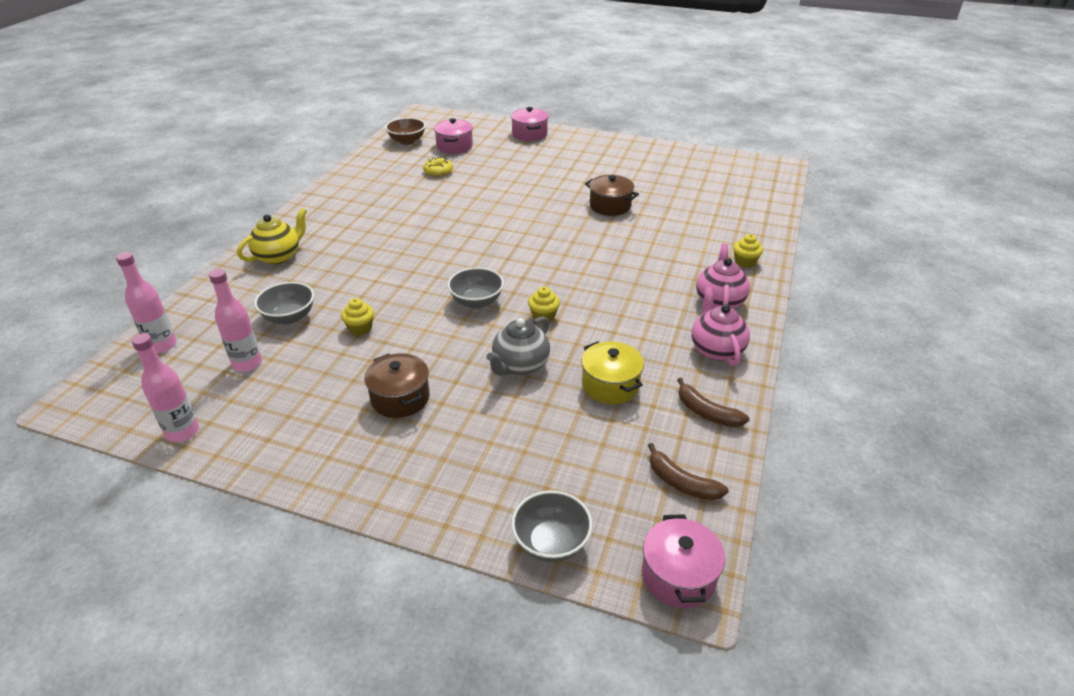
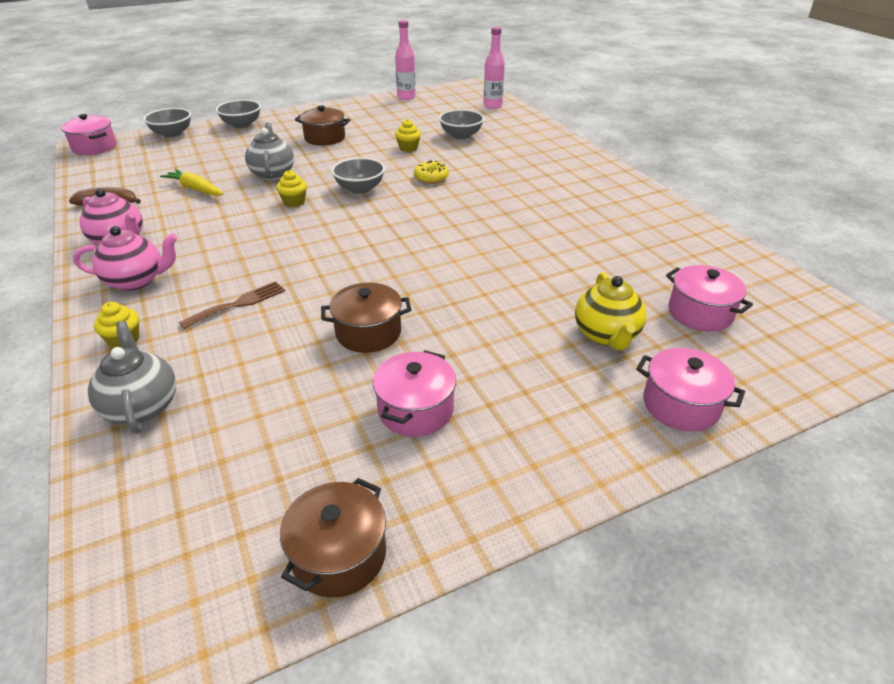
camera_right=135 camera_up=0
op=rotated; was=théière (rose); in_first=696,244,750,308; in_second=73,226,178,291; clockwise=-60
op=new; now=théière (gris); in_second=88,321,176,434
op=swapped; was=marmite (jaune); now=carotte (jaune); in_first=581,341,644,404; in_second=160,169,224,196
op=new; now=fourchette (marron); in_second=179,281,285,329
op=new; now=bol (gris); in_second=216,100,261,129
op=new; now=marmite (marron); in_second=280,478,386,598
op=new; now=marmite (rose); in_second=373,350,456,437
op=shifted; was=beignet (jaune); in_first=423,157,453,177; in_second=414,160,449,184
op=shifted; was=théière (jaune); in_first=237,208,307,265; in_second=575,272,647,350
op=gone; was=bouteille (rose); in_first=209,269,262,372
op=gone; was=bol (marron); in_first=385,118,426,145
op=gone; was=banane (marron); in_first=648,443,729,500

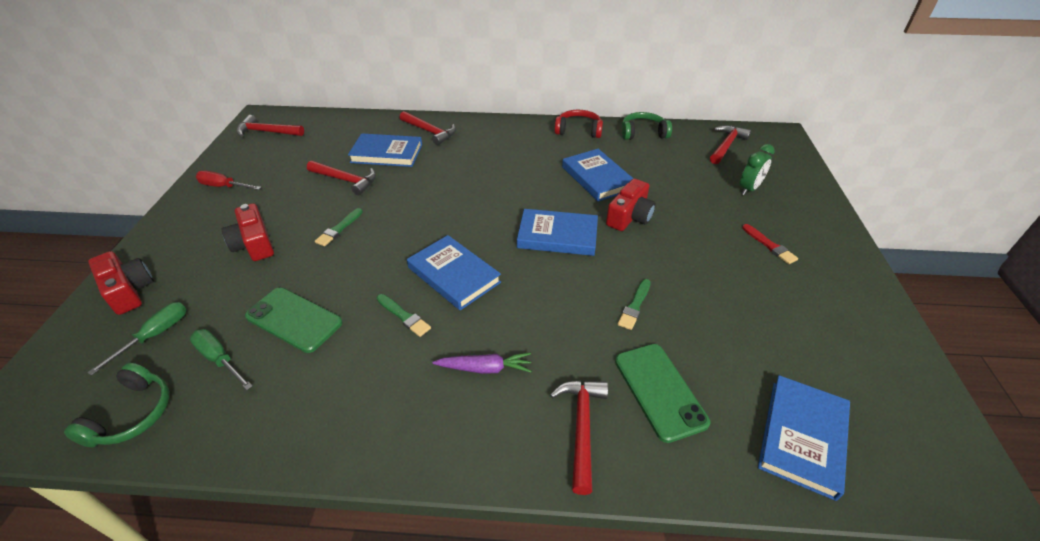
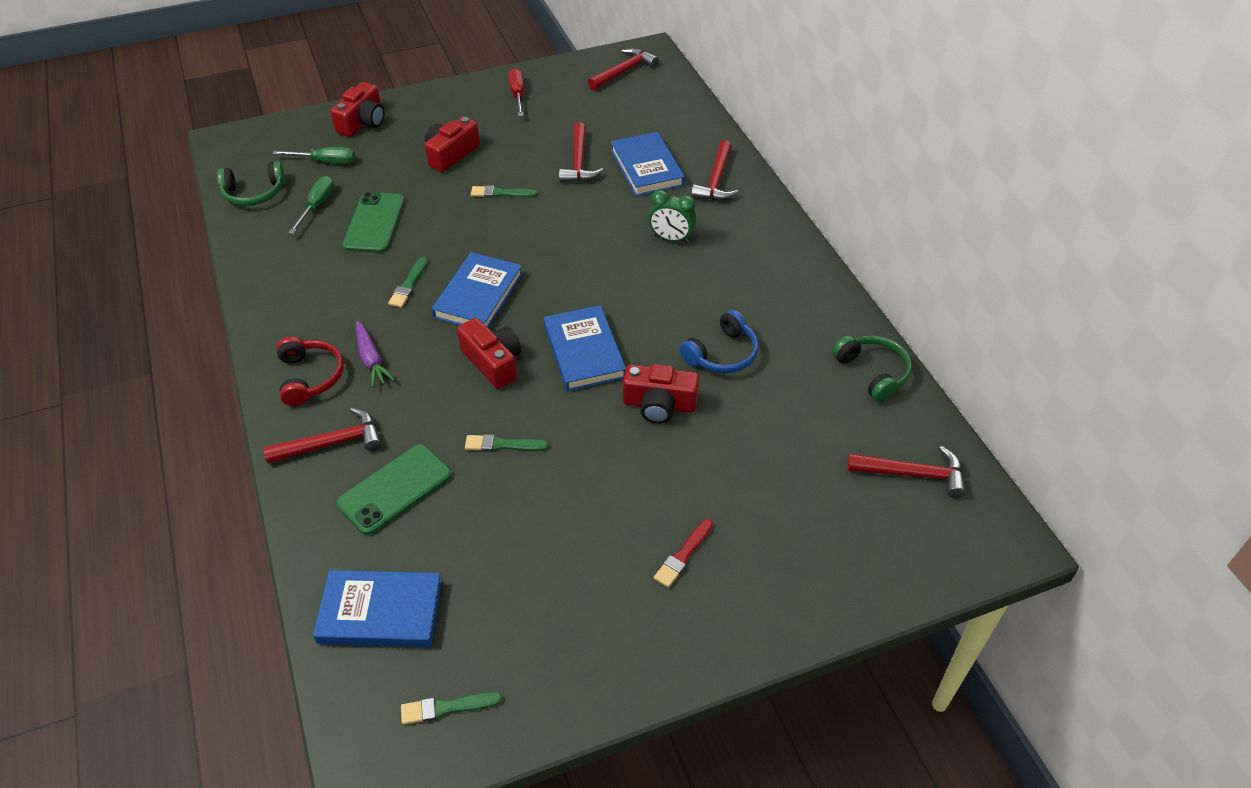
camera_right=65 camera_up=5
op=shifted; was=casque audio (rouge); in_first=554,110,603,138; in_second=277,336,344,406
op=new; now=pinceau (vert); in_second=401,692,502,725
op=new; now=appareil photo (rouge); in_second=457,318,521,389
op=rotated; was=marteau (rouge); in_first=236,115,304,137; in_second=588,48,659,90; clockwise=60
op=shifted; was=réveil (vert); in_first=740,144,775,195; in_second=648,190,696,243
op=swapped; was=livre (bleu); now=casque audio (bleu); in_first=562,149,634,201; in_second=680,310,759,373

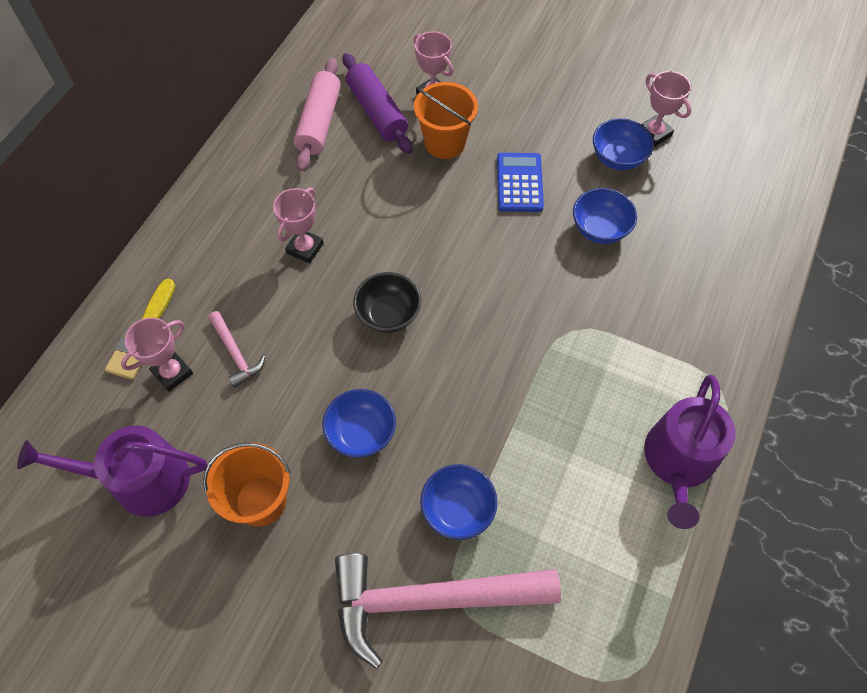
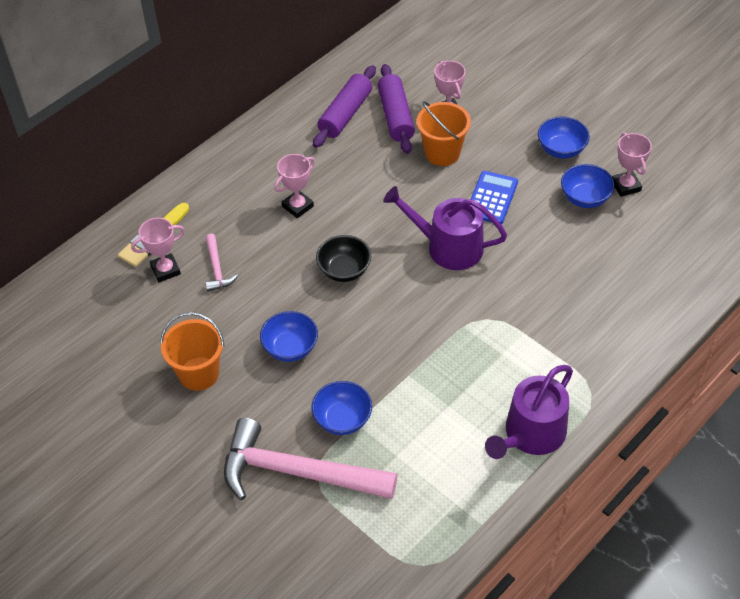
camera_right=20 camera_up=-10
op=repainted; was=rouleau à pâtisserie (rose); now=rouleau à pâtisserie (violet); in_first=294,58,341,172; in_second=313,65,376,148
op=shifted; was=arrosoir (violet); in_first=17,425,207,517; in_second=383,186,507,270
op=shifted; was=bol (bleu); in_first=573,188,637,244; in_second=538,117,590,158

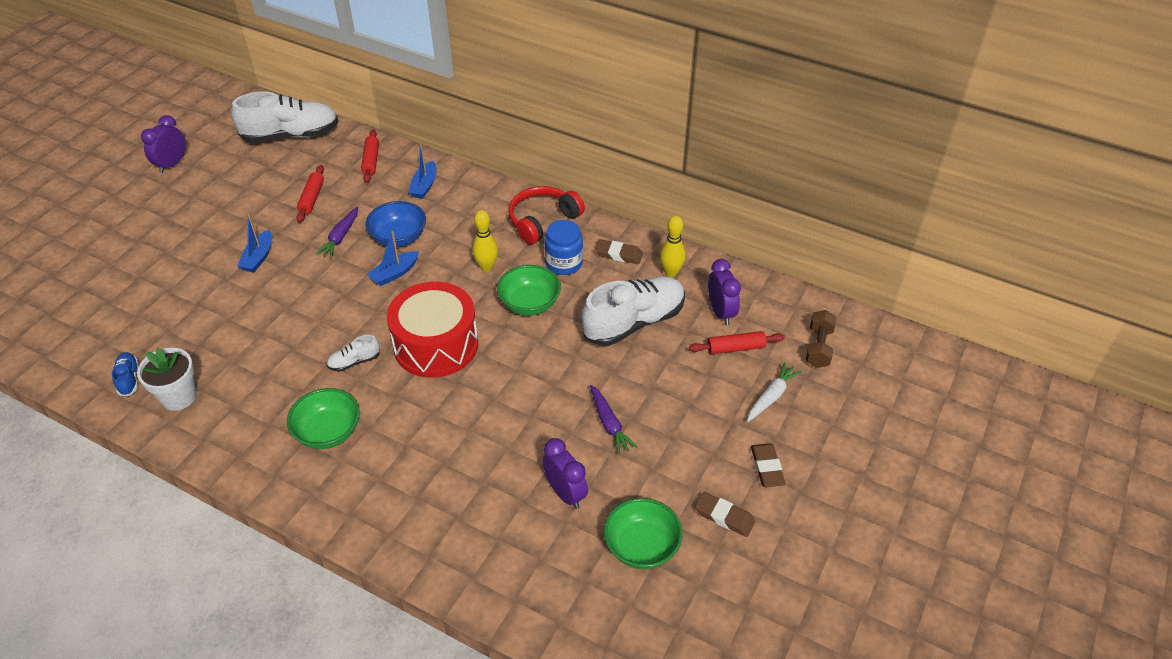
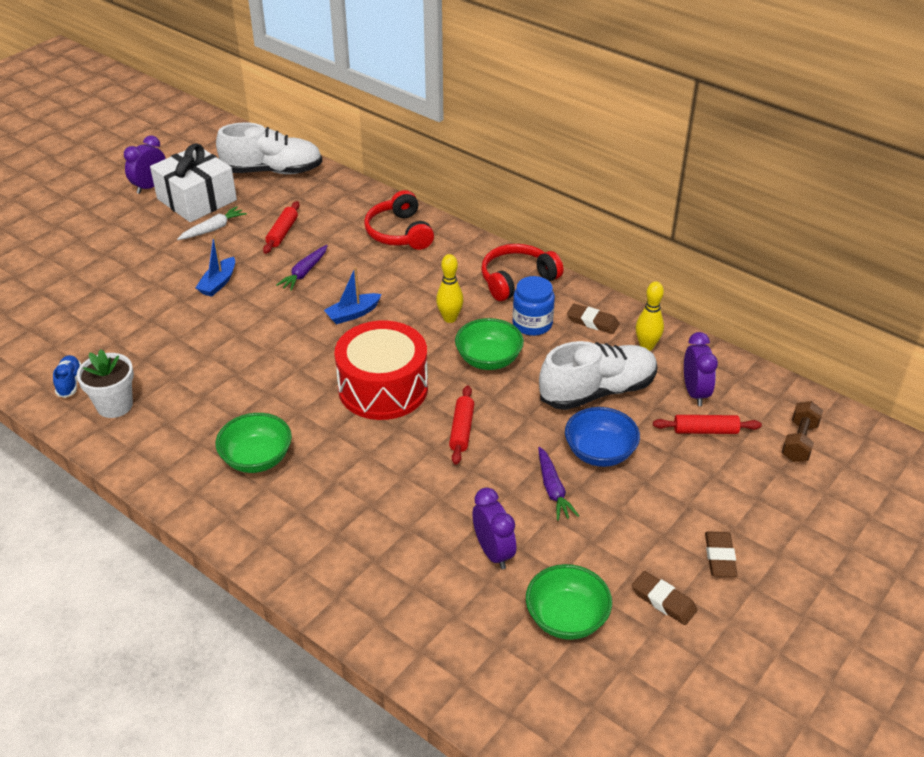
camera_right=10 camera_up=-5
op=new; now=cadeau (blanc); in_second=150,144,237,222
op=shifted; was=carotte (blanc); in_first=747,362,802,422; in_second=177,206,247,240
op=swapped; was=bateau (bleu); now=casque audio (rouge); in_first=408,143,436,199; in_second=364,190,434,250
op=shifted; was=rouleau à pâtisserie (rouge); in_first=361,129,379,183; in_second=449,385,474,465
op=shifted; was=bol (bleu); in_first=365,201,426,247; in_second=565,407,640,467
op=gone; was=chaussure (blanc); in_first=326,335,380,372

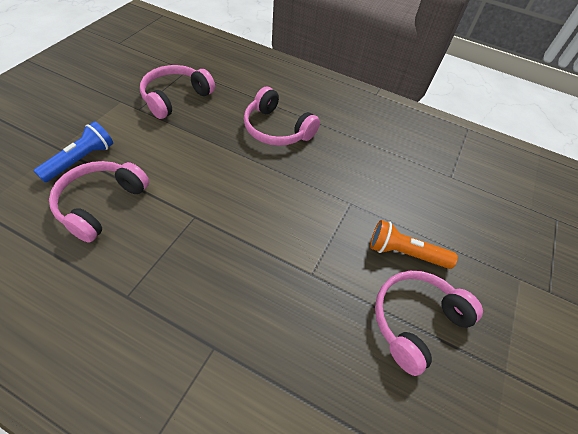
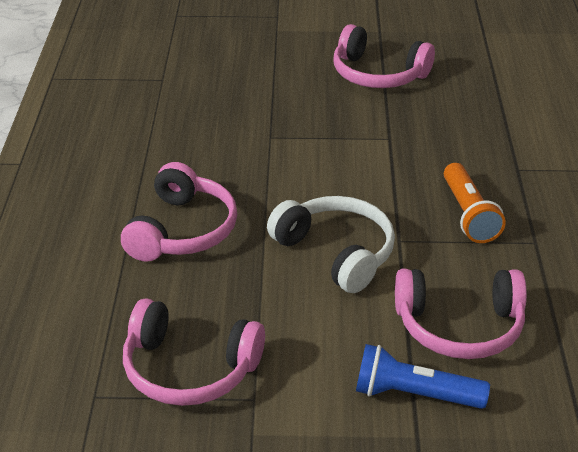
camera_right=-110 camera_up=-15
op=new; now=casque audio (blanc); in_second=267,196,395,293
op=shifted; was=lampe de poche (orange); in_first=370,220,458,269; in_second=444,163,506,243

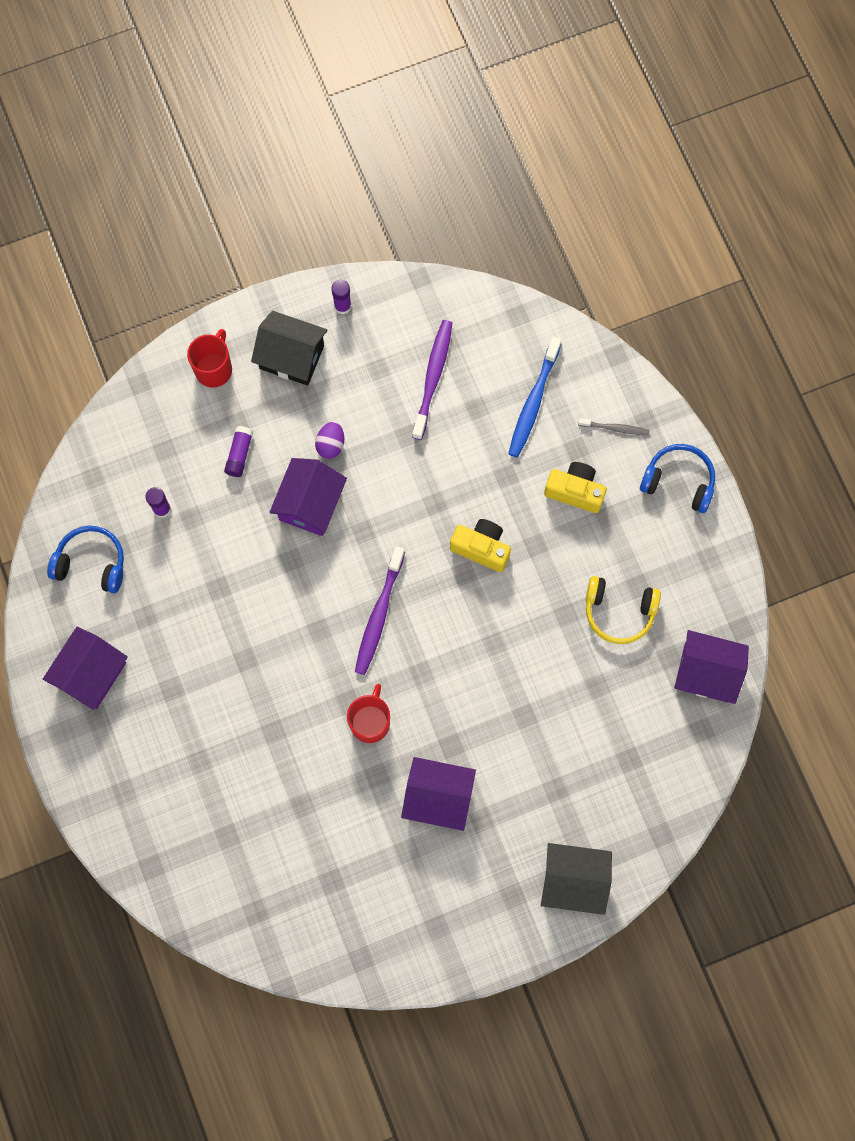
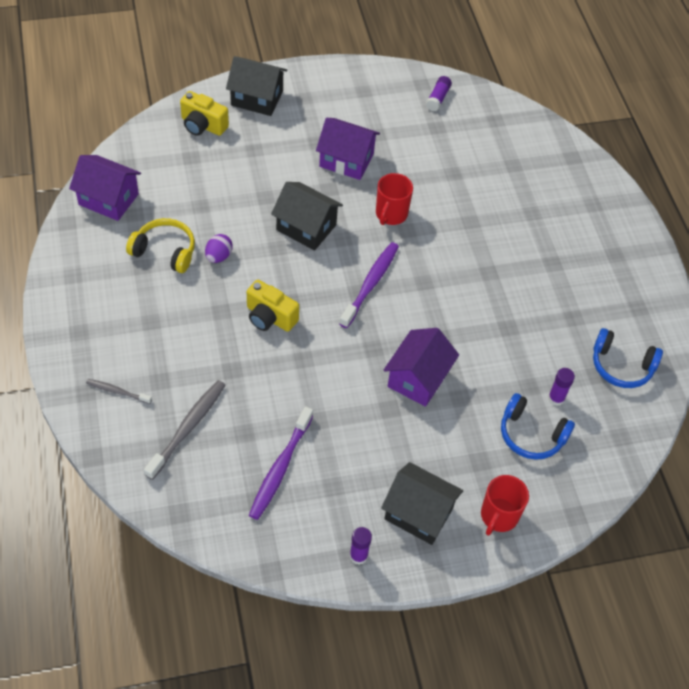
camera_right=-175 camera_up=-20
op=repainted; was=brosse à dents (bleu); now=brosse à dents (gris); in_first=508,337,561,457; in_second=144,380,225,480
op=shifted; was=appareil photo (jaune); in_first=544,462,607,513; in_second=180,91,229,136
op=shifted; was=œuf (violet); in_first=315,421,344,459; in_second=205,234,233,263
op=new; now=maison (noir); in_second=271,182,343,251
op=shifted; was=bâton de colle (violet); in_first=224,426,253,477; in_second=426,76,452,111
op=shifted; was=casque audio (bleu); in_first=640,444,715,513; in_second=501,393,575,460
op=gone; was=maison (violet); in_first=43,627,128,710

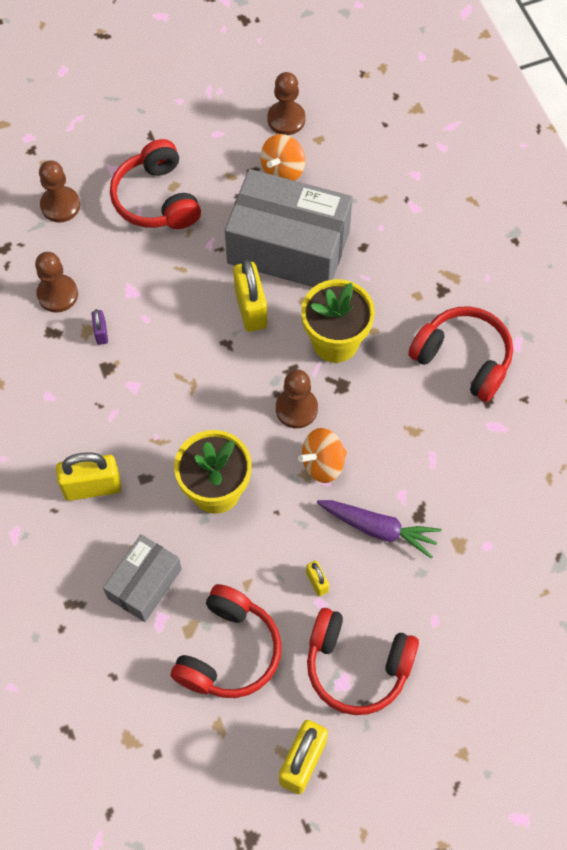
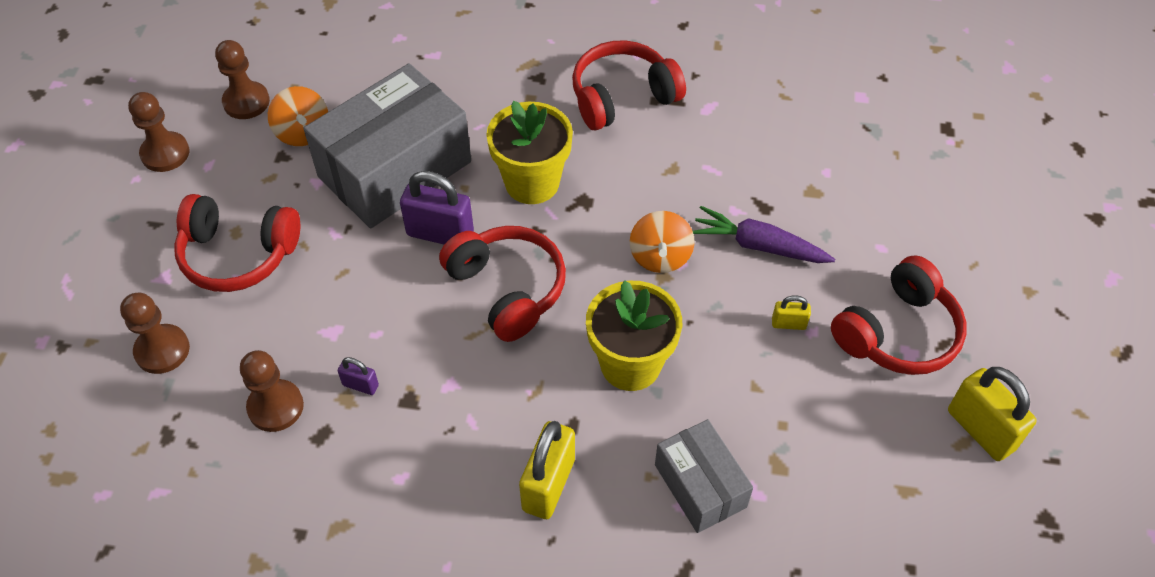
camera_right=-60 camera_up=-10
op=shifted; was=pion (marron); in_first=276,369,318,428; in_second=128,92,189,172
op=repainted; was=cadenas (jaune); now=cadenas (violet); in_first=233,259,267,332; in_second=400,171,474,245
op=shifted; was=casque audio (rouge); in_first=171,584,282,698; in_second=439,226,566,342
op=rotated; was=carotte (violet); in_first=317,500,441,558; in_second=693,206,835,263; clockwise=-120

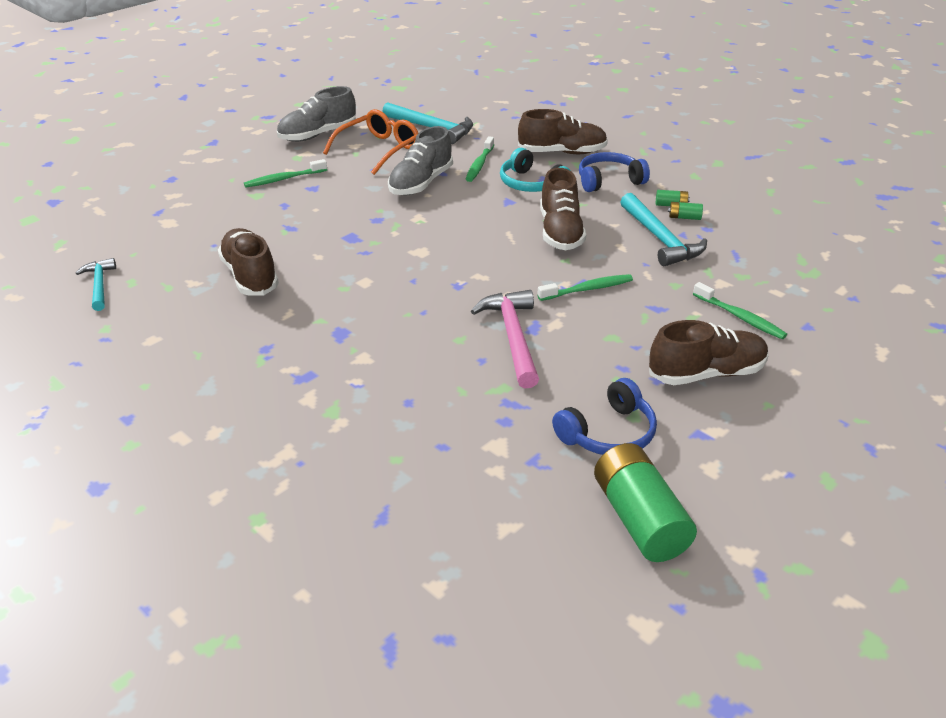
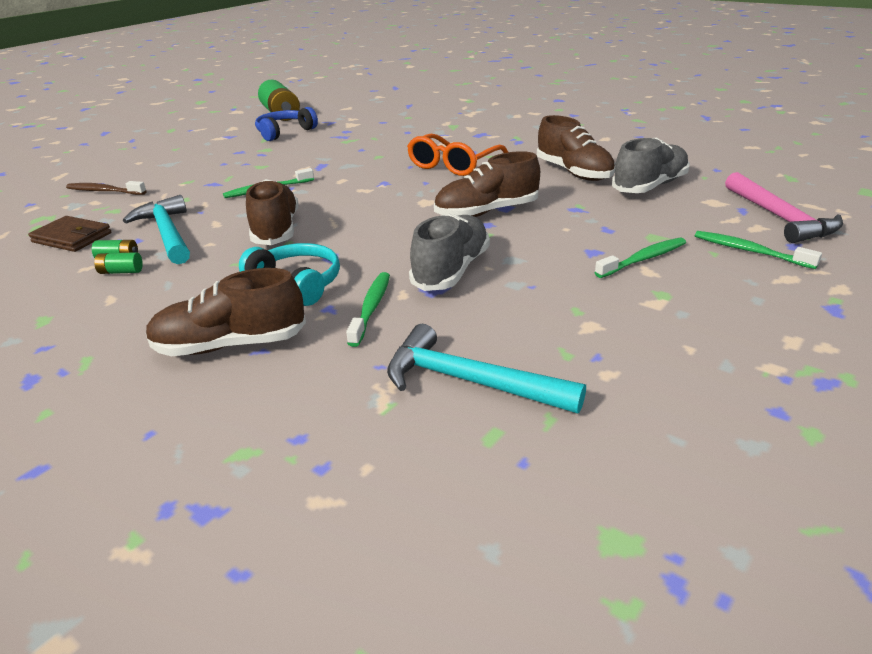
camera_right=175 camera_up=-5
op=new; now=portefeuille (marron); in_second=28,216,111,252
op=new; now=brosse à dents (marron); in_second=66,181,147,195
op=shifted; was=lunettes (orange); in_first=323,109,418,175; in_second=407,134,508,176
op=shifted; was=chaussure (marron); in_first=649,320,769,385; in_second=434,151,540,217
op=shifted; was=chaussure (gris); in_first=277,86,356,142; in_second=612,137,690,193
op=shifted; was=brosse à dents (vert); in_first=693,282,787,339; in_second=695,231,822,269
op=shifted; was=marteau (rose); in_first=471,290,539,388; in_second=725,172,843,243
op=gone; was=marteau (turquoise); in_first=76,258,116,311
op=gone; was=casque audio (bleu); in_first=579,152,650,192

